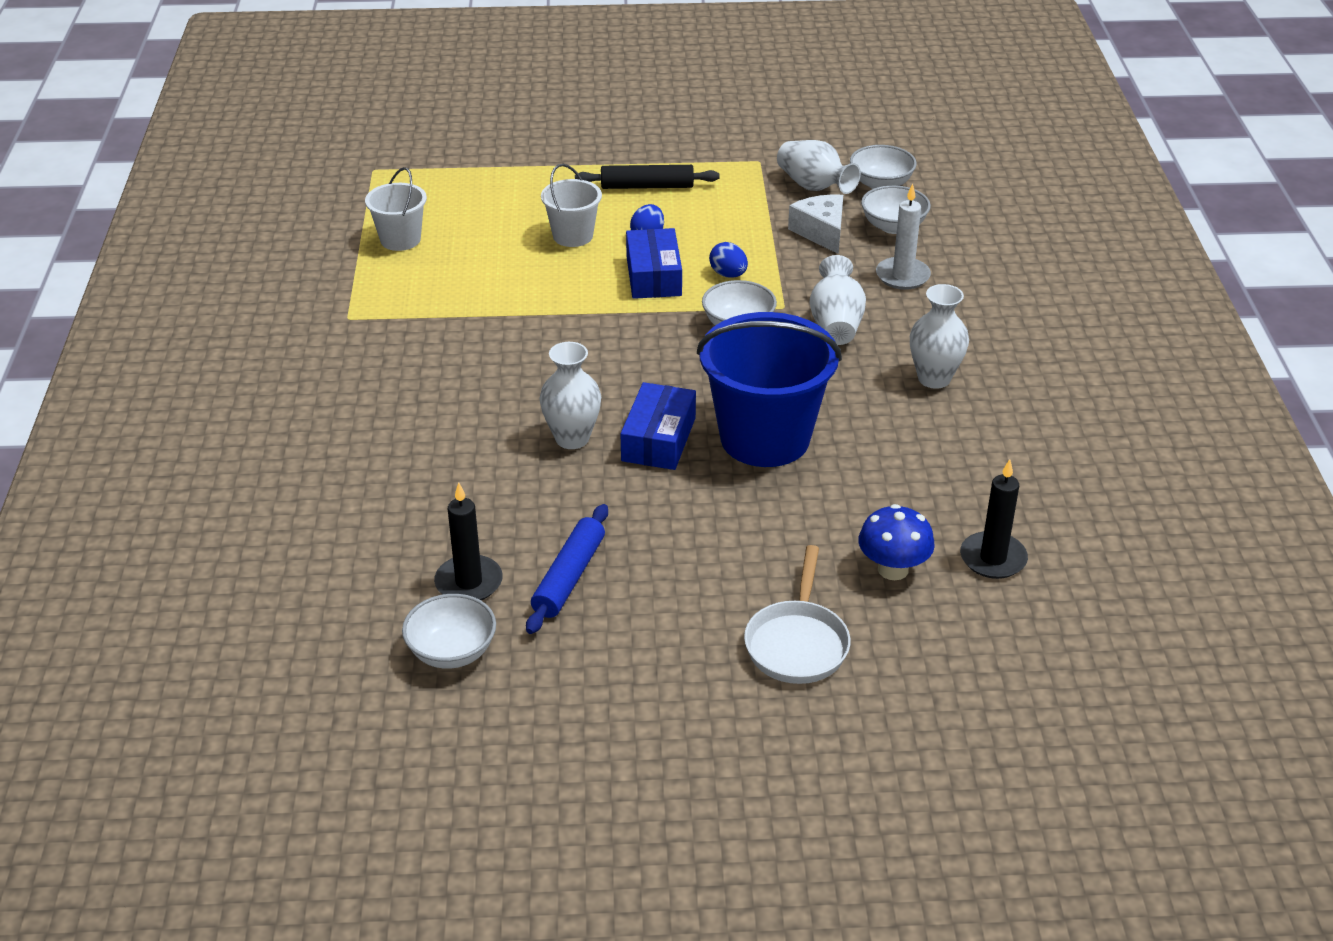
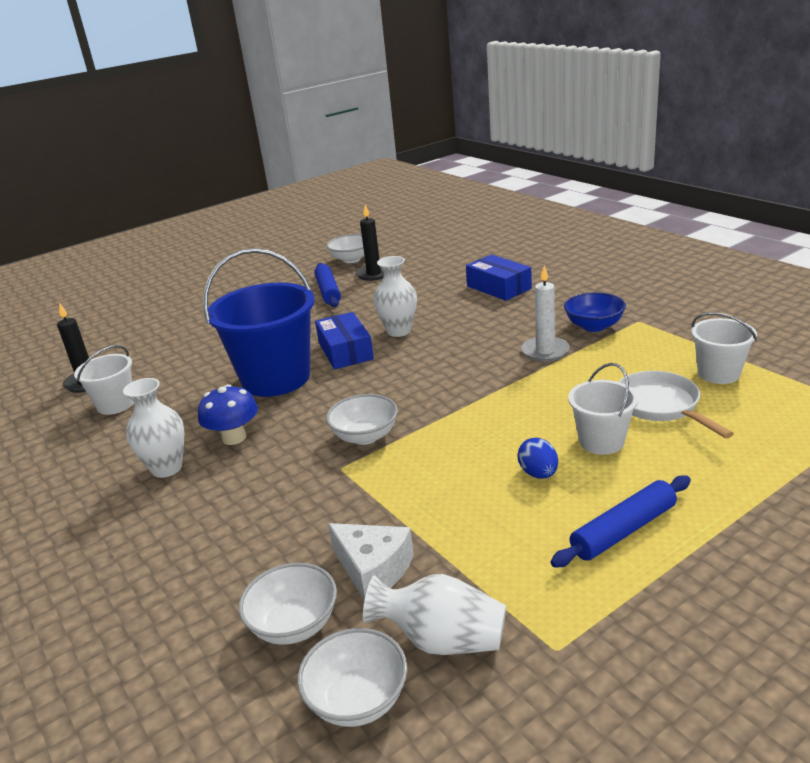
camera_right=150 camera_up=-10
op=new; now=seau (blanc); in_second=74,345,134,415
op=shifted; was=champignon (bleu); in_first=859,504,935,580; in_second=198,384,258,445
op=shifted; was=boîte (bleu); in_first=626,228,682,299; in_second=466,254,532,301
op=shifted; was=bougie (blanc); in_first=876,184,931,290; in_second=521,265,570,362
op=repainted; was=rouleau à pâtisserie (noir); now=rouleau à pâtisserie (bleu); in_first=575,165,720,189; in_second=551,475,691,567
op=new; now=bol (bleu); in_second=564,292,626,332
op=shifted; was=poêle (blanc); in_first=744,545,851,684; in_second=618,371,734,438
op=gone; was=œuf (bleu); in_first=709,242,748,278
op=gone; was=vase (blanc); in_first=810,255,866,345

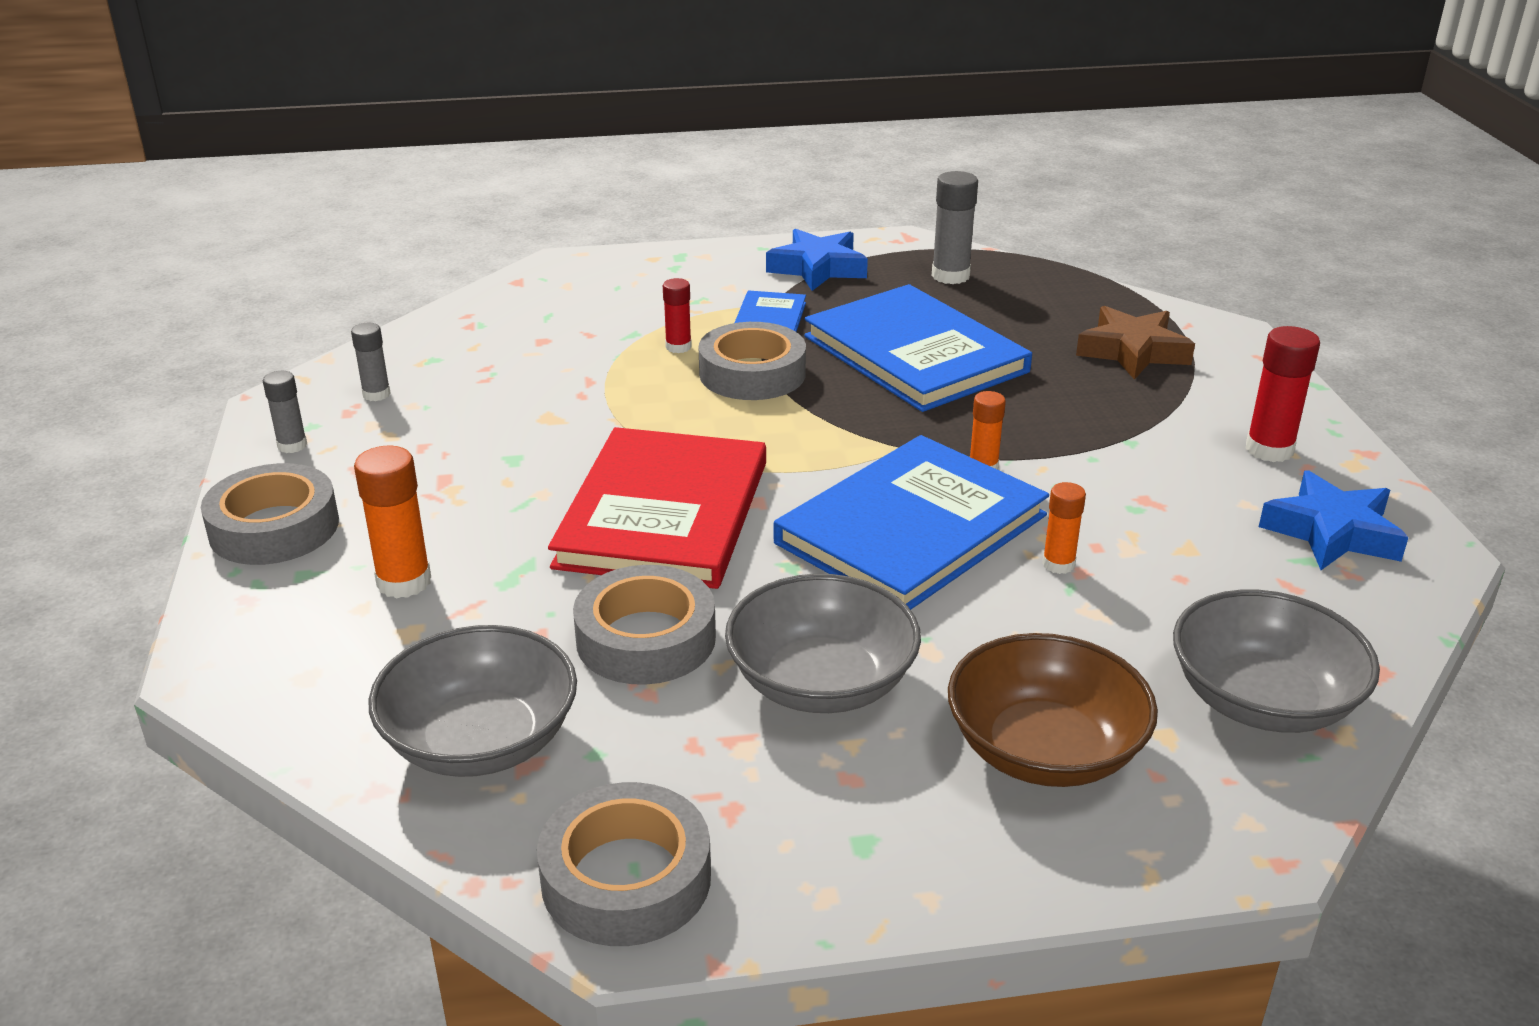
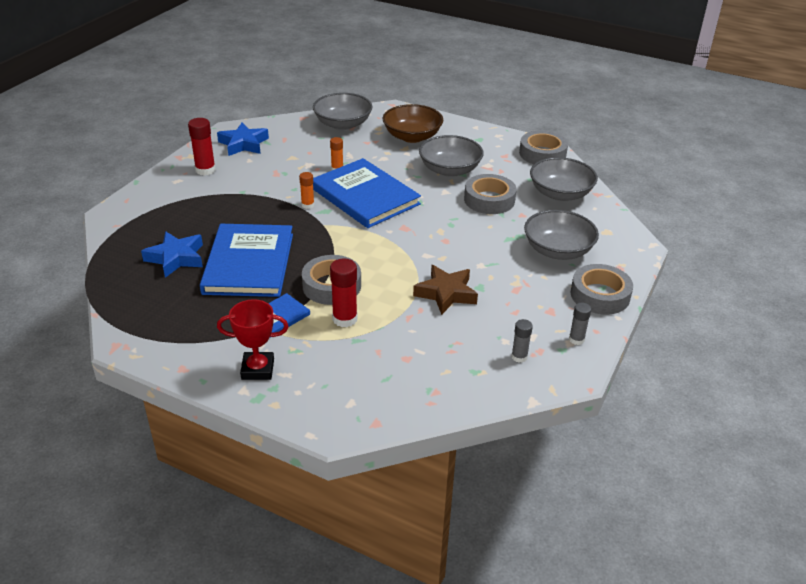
camera_right=-145 camera_up=5
op=shifted; was=étoile (bleu); in_first=766,229,868,291; in_second=141,231,203,278
op=new; now=trophée (rouge); in_second=217,299,289,380
op=rotated; was=livre (bleu); in_first=774,435,1049,610; in_second=313,158,421,228; clockwise=60
op=scaled; was=bâton de colle (rouge); in_first=663,278,692,353; in_second=330,259,357,327; ratio=1.62
op=shifted; was=étoile (marron); in_first=1076,306,1195,380; in_second=413,265,478,315
op=swapped; was=bâton de colle (orange); now=bol (gris); in_first=354,446,431,598; in_second=524,210,599,260
op=gone; was=livre (rouge); in_first=548,427,766,589
op=gone; was=bâton de colle (gris); in_first=932,171,978,284

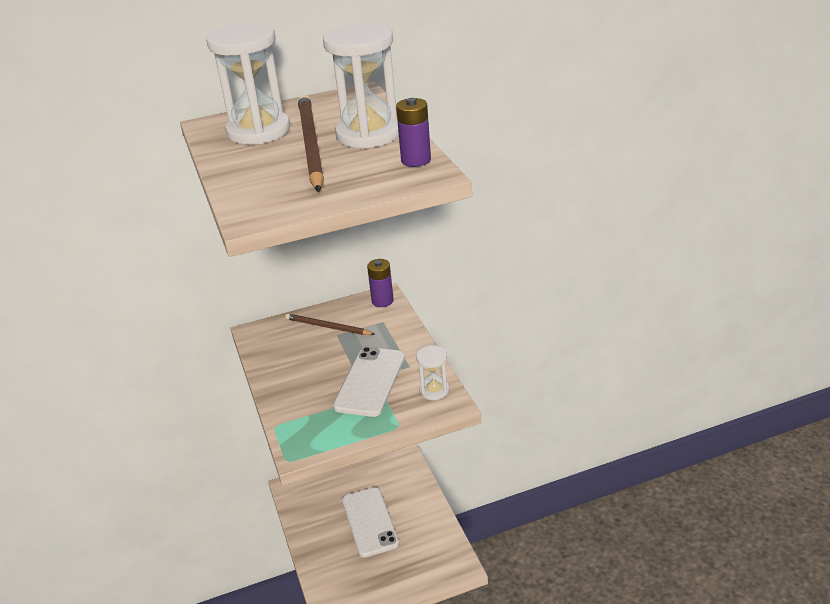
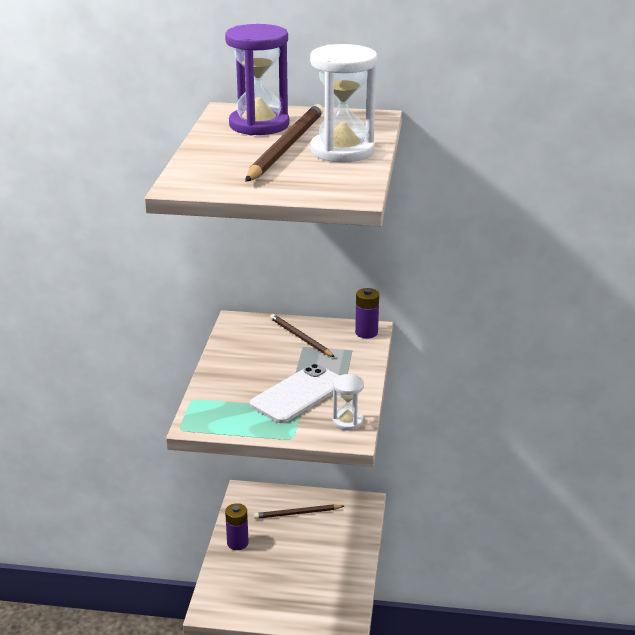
camera_right=25 camera_up=-5
op=repainted; was=sablier (blanc); now=sablier (violet); in_first=206,23,290,144; in_second=225,24,289,135
op=shifted; was=pile (violet); in_first=396,98,431,167; in_second=225,503,249,550
op=new; now=crayon (marron); in_second=254,504,344,519
op=gone; was=téléphone (blanc); in_first=342,487,399,558

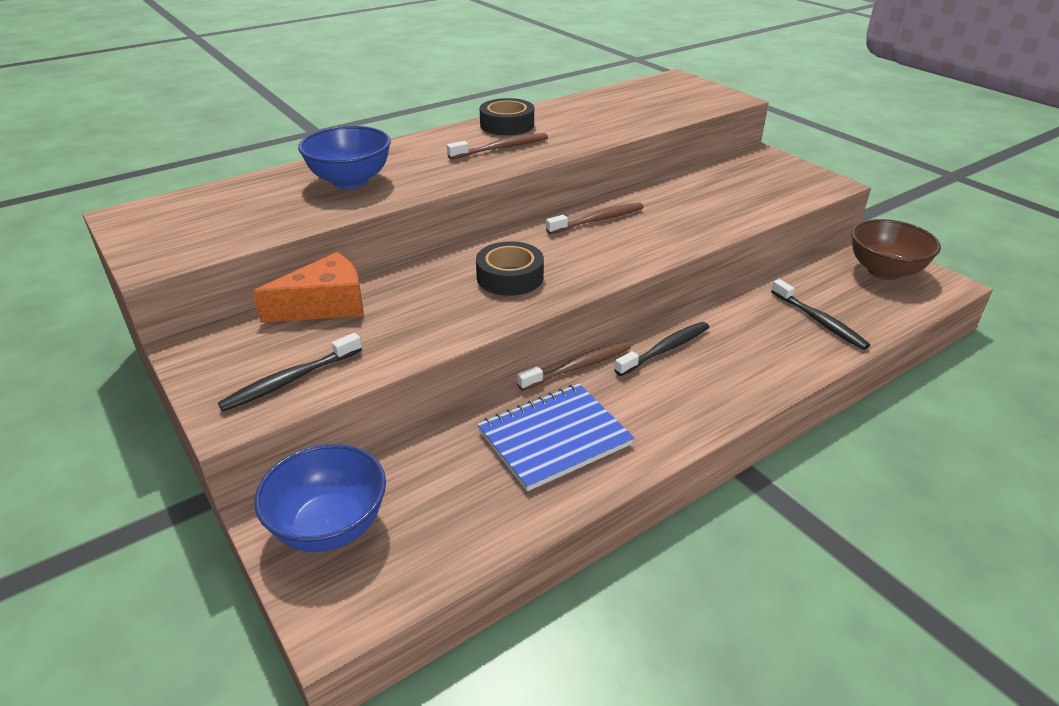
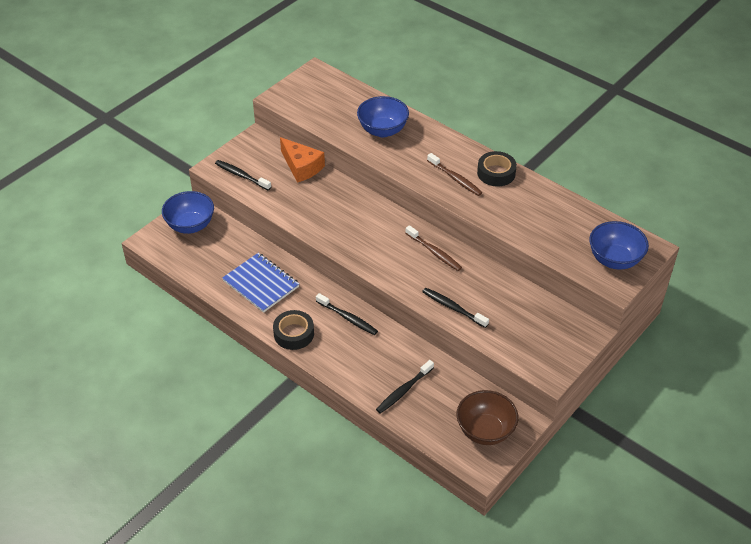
camera_right=75 camera_up=10
op=shifted; was=ruban adhésif (noir); in_first=476,241,544,296; in_second=273,310,314,350
op=new; now=brosse à dents (noir); in_second=422,288,489,328
op=new; now=bol (bleu); in_second=589,221,649,270
op=gone; was=brosse à dents (marron); in_first=517,341,631,391

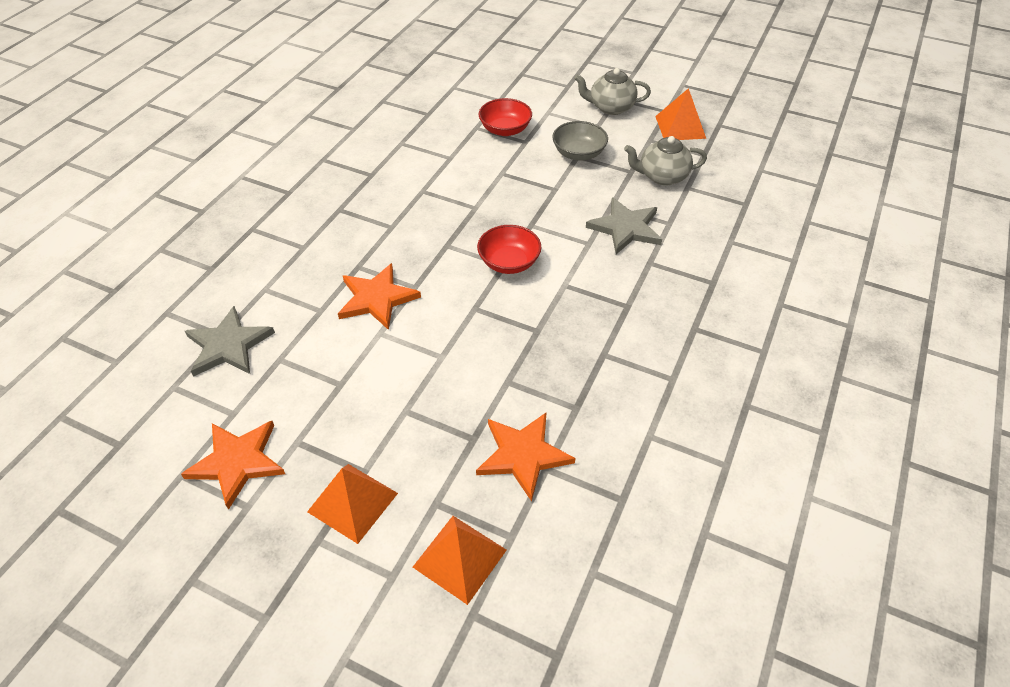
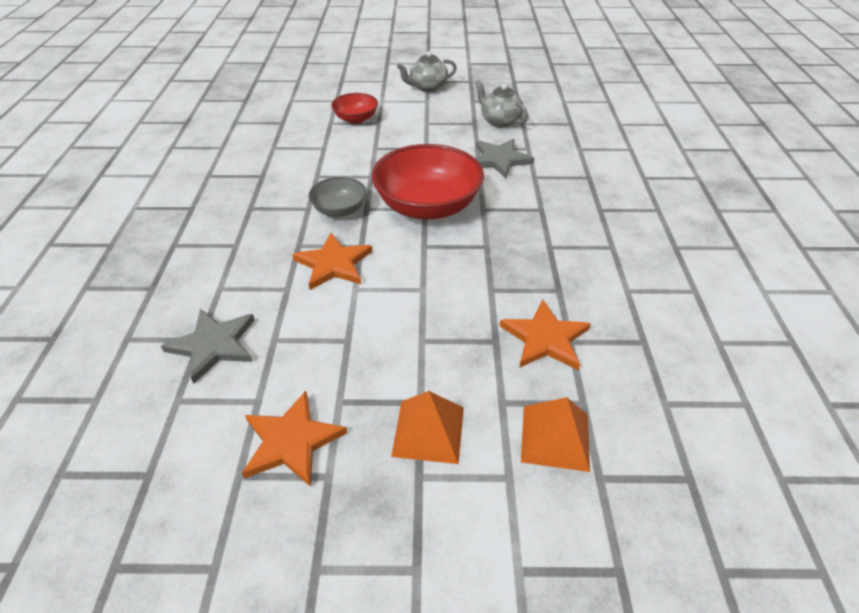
camera_right=-25 camera_up=-5
op=shifted; was=bol (gris); in_first=552,121,608,161; in_second=309,177,367,217
op=scaled; was=bol (rouge); in_first=477,225,542,274; in_second=372,144,484,220; ratio=1.92
op=rotated; was=théière (gris); in_first=624,136,707,186; in_second=475,80,528,128; clockwise=75
op=gone; was=pyramide (orange); in_first=655,88,706,140

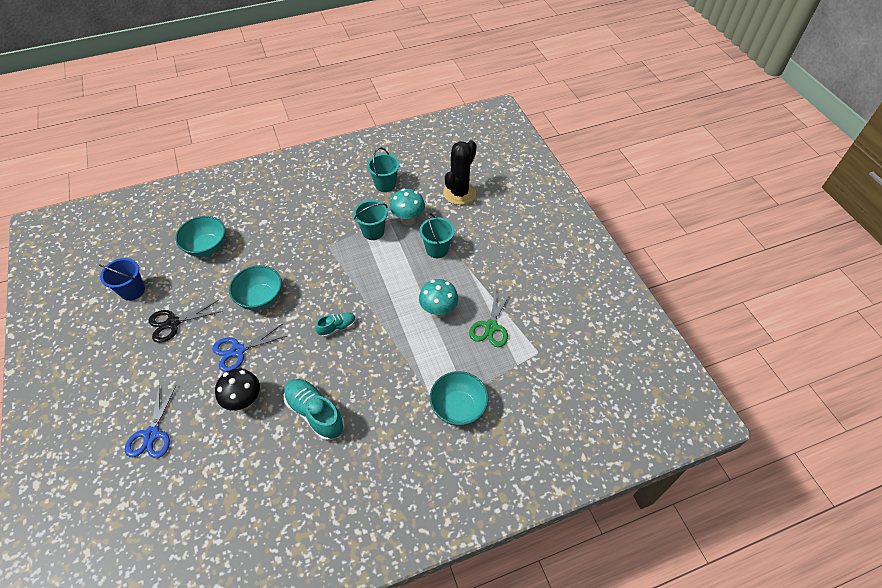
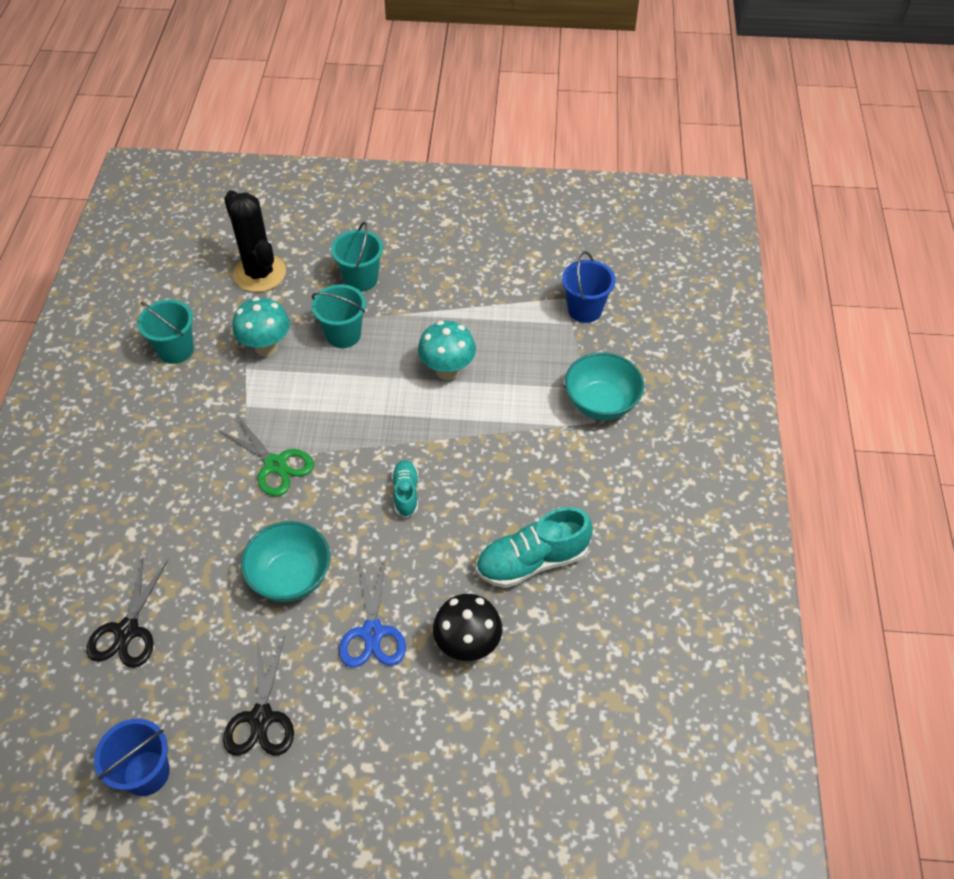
camera_right=-65 camera_up=0
op=swapped; was=bol (turquoise); now=ciseaux (noir); in_first=175,216,226,257; in_second=86,557,168,668
op=shifted; was=ciseaux (vert); in_first=469,289,511,347; in_second=218,416,314,497
op=shifted; was=seau (turquoise); in_first=353,200,388,240; in_second=331,222,383,292
op=new; now=seau (bleu); in_second=562,251,615,323
op=gone; was=ciseaux (bleu); in_first=125,385,176,458

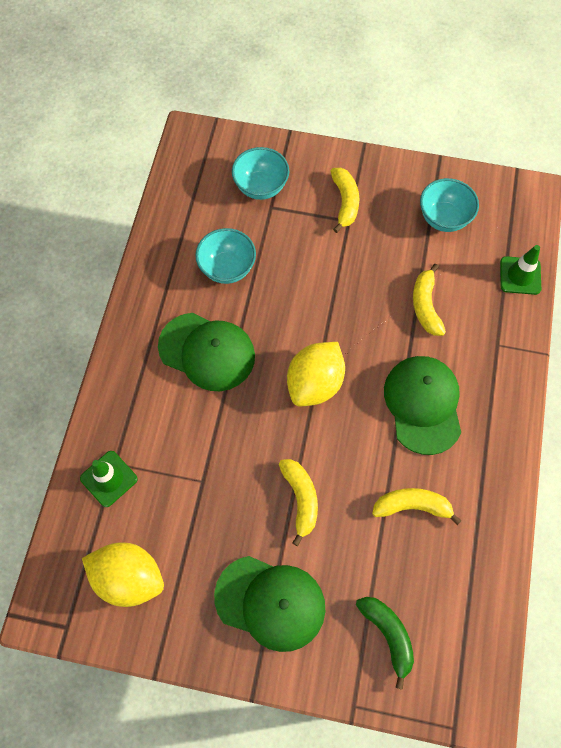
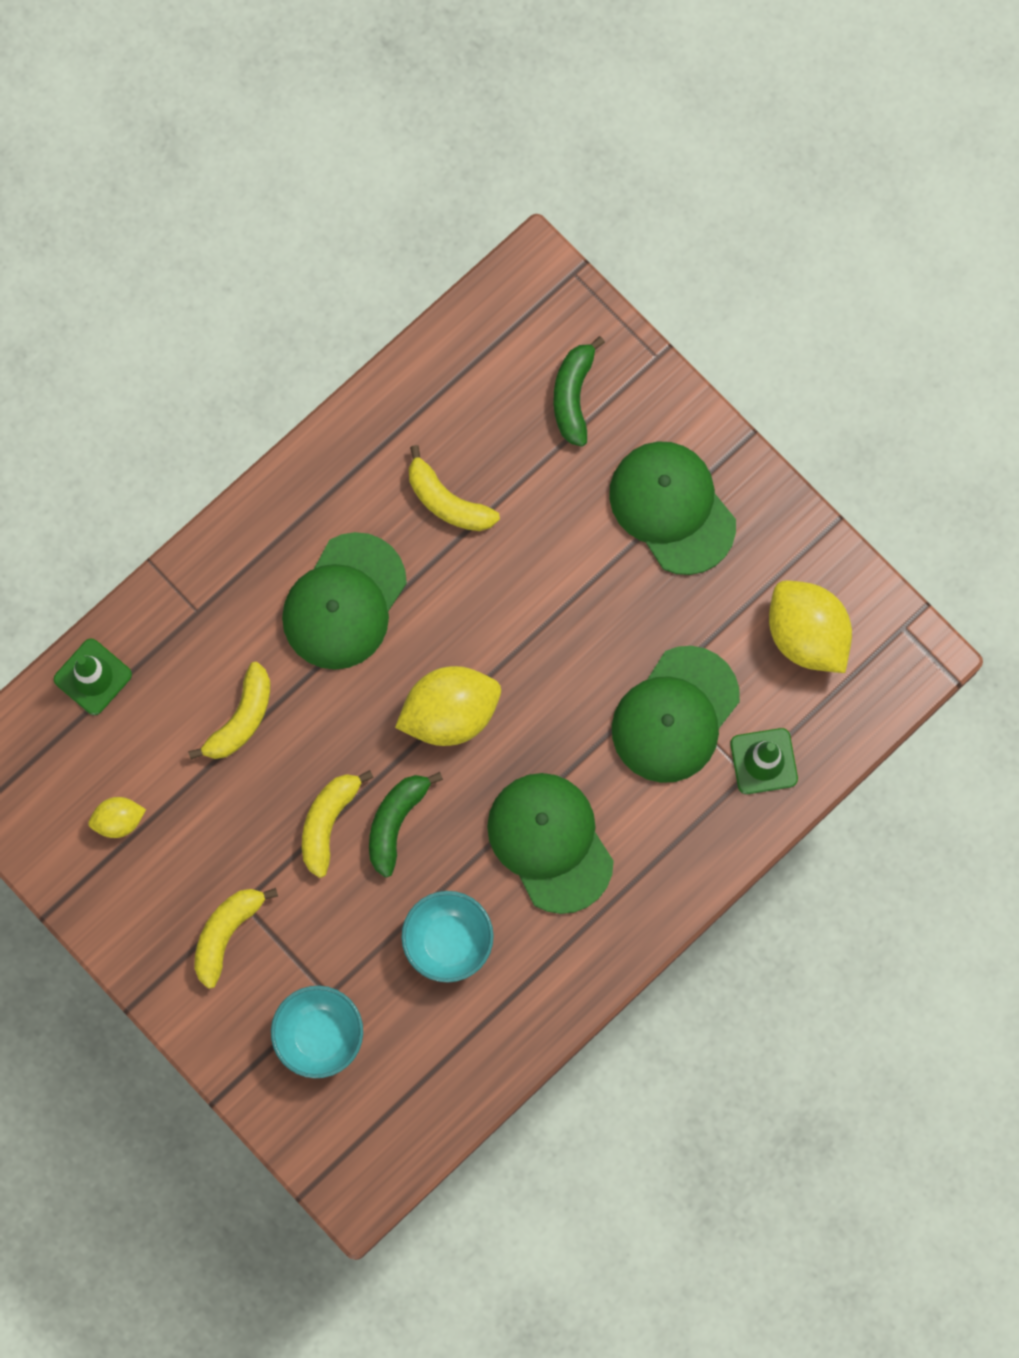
camera_right=-145 camera_up=10
op=swapped; was=bol (turquoise); now=citron (jaune); in_first=420,178,479,232; in_second=89,797,146,838
op=shifted; was=banane (jaune); in_first=279,459,318,546; in_second=302,770,373,878
op=new; now=banane (vert); in_second=369,772,443,878
op=new; now=casquette (vert); in_second=612,646,740,783

